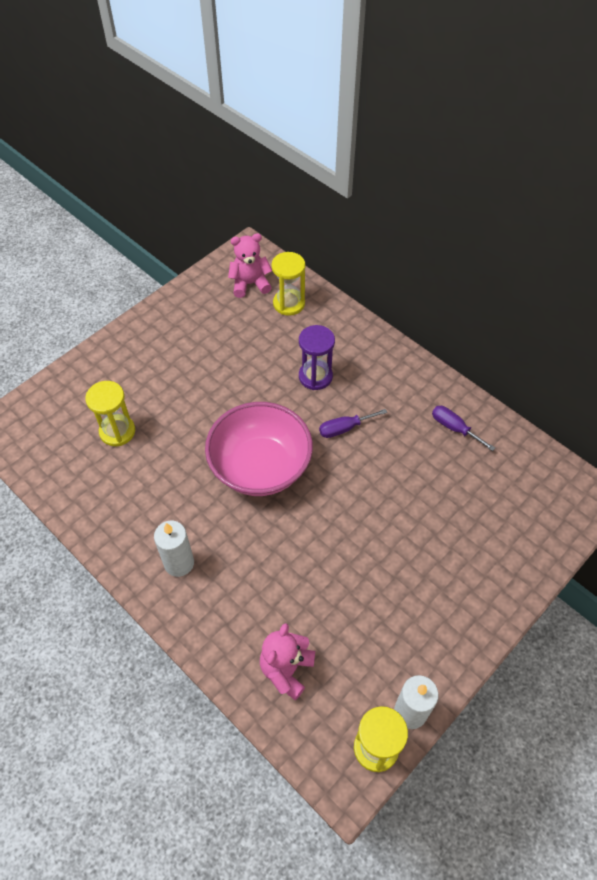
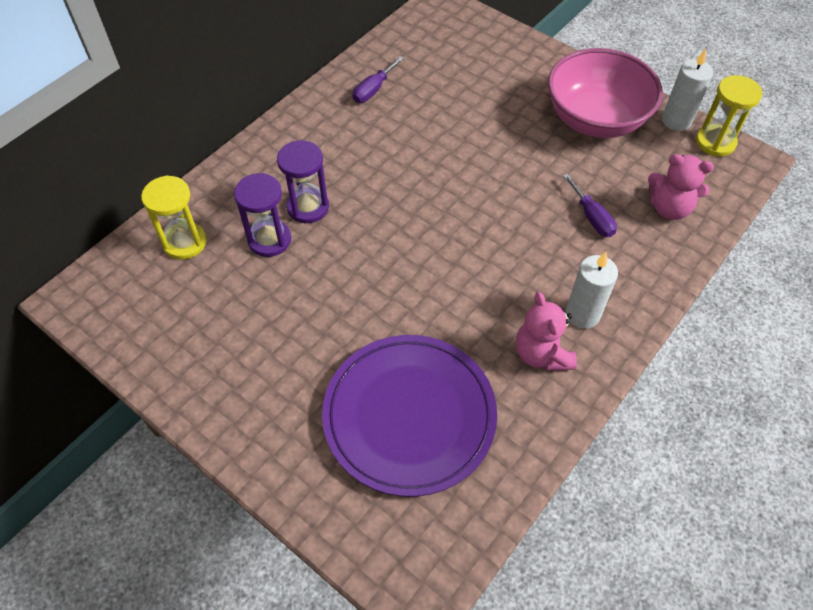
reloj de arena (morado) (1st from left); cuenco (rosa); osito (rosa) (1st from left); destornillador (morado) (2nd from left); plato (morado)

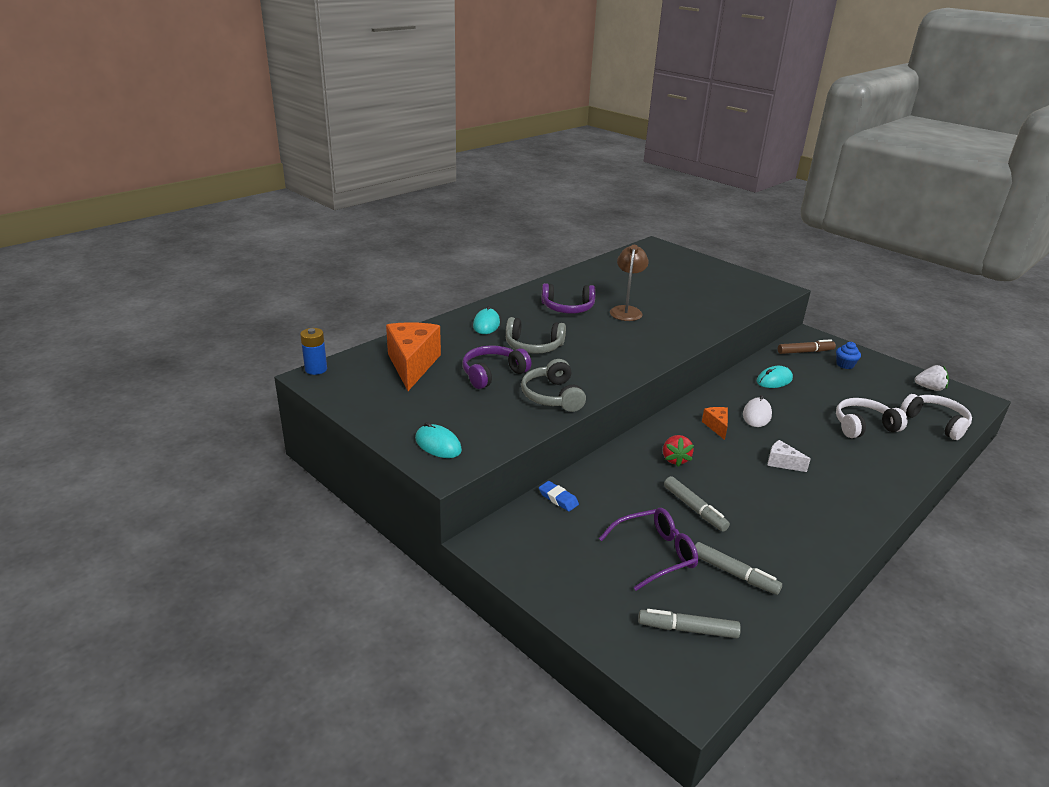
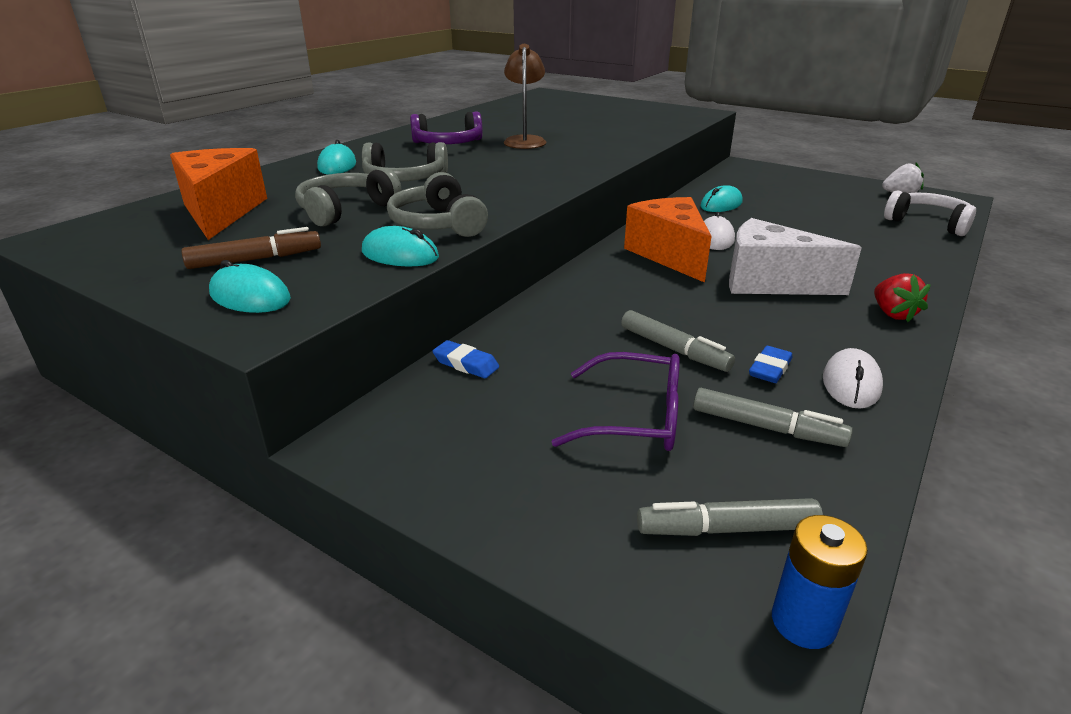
magdalena (azul); auriculares (blanco) (1st from left in the first image); ratón (turquesa) (3rd from left); goma de borrar (azul) (2nd from left); ratón (blanco) (2nd from left); pila (azul); fresa (rojo); rotulador (marrón); auriculares (gris) (1st from left); gafas (morado); queso (naranja) (2nd from left); queso (blanco)

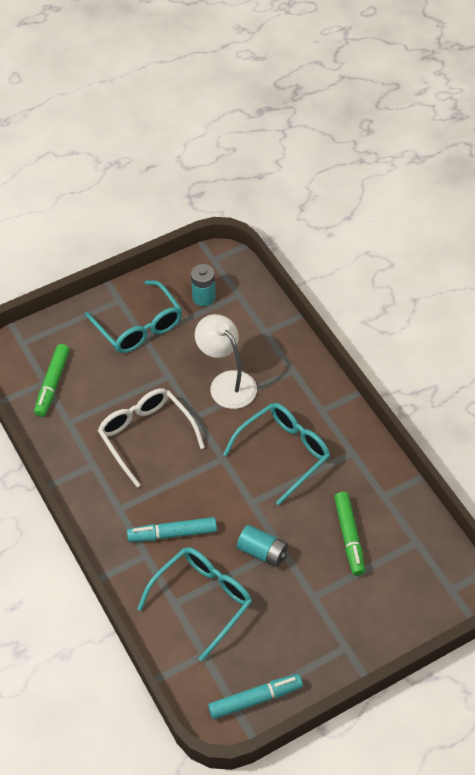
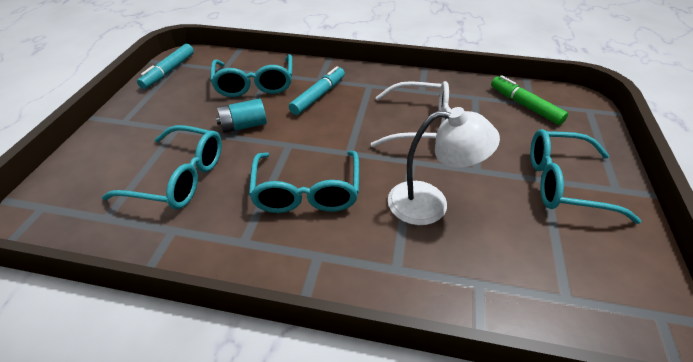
pila (turquesa) (1st from left in the first image); gafas (turquesa) (1st from left)

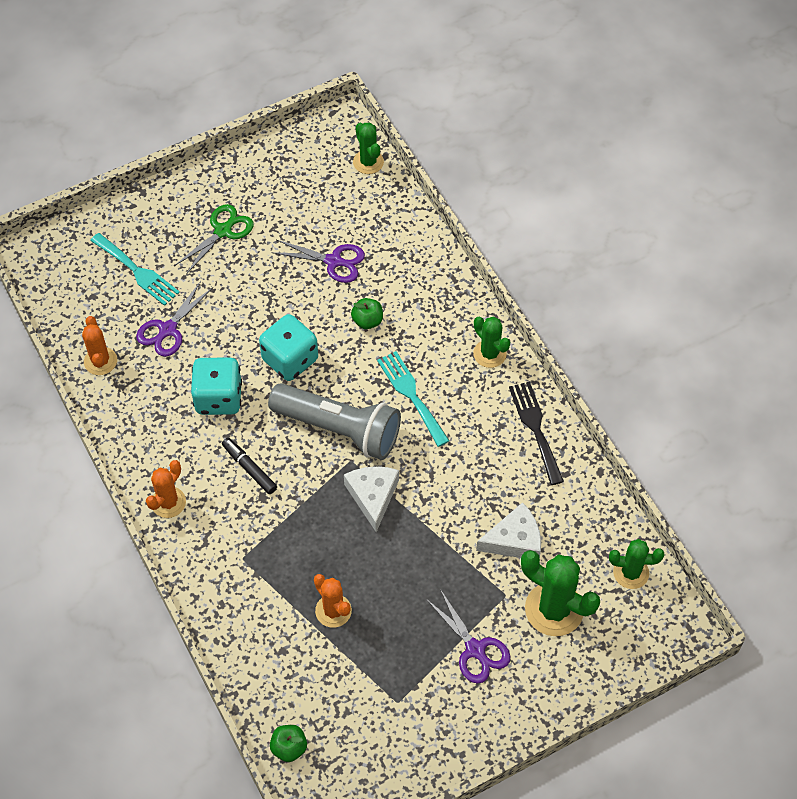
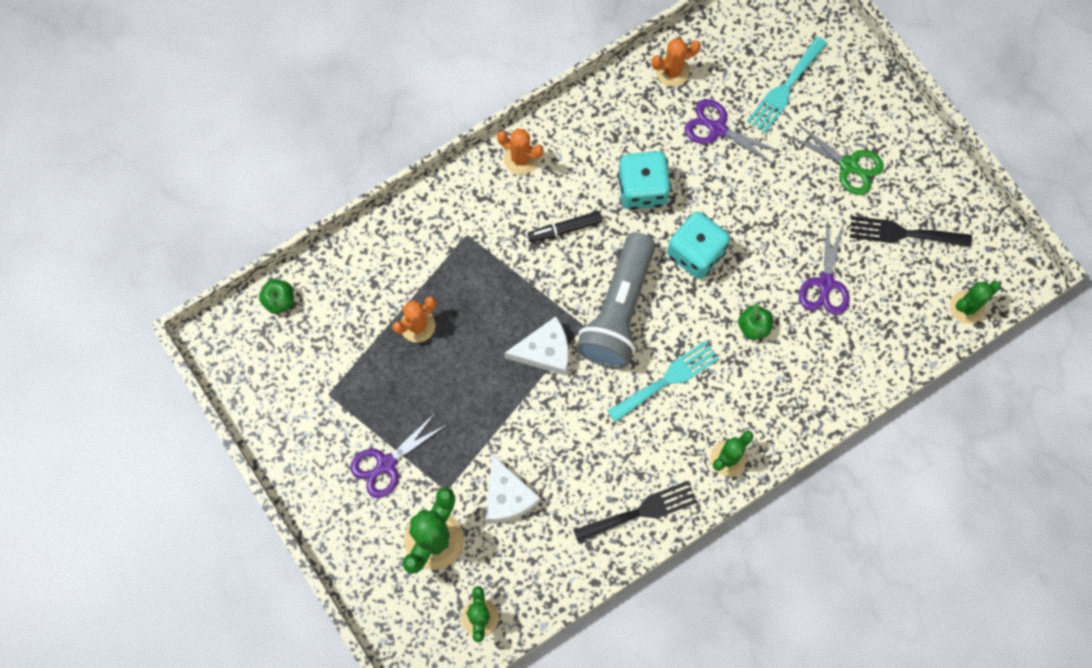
tenedor (negro) (2nd from left); rotulador (negro)

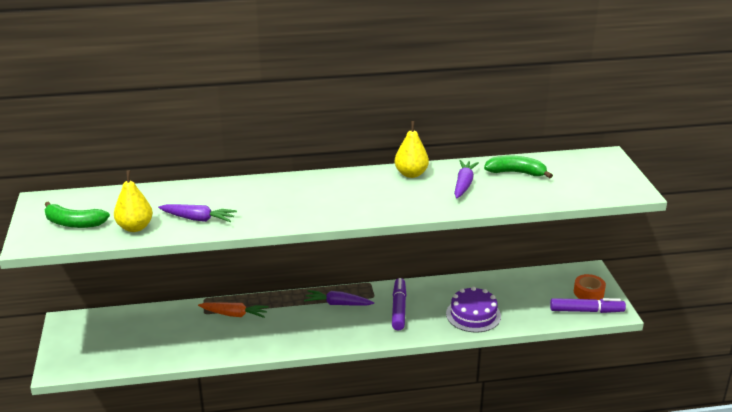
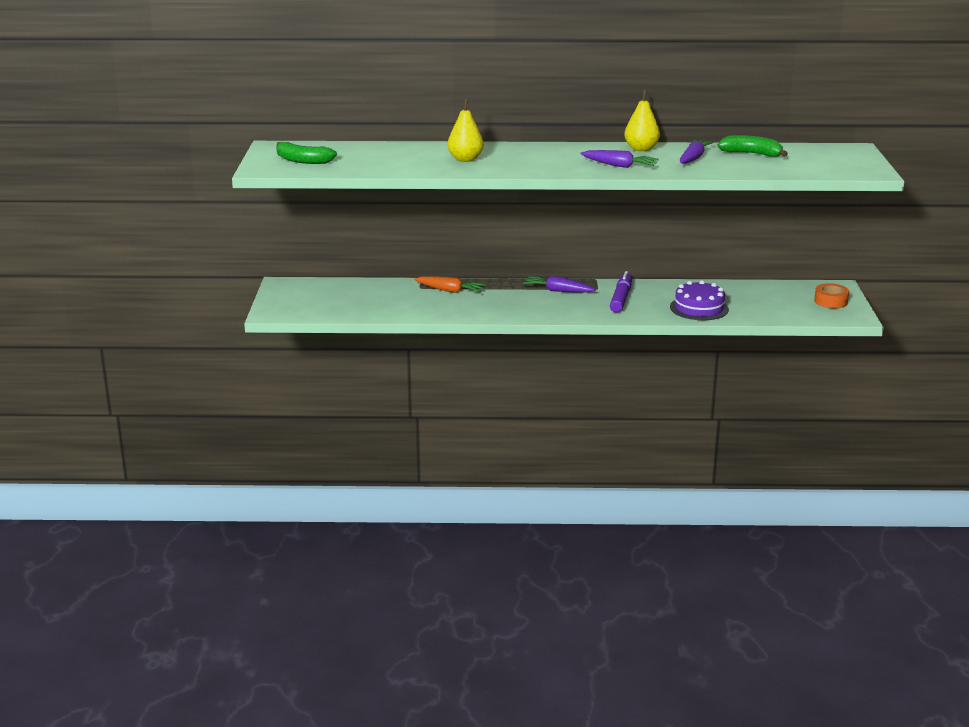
rotulador (morado) (2nd from left in the first image); pera (amarillo) (1st from left); zanahoria (morado) (2nd from left)

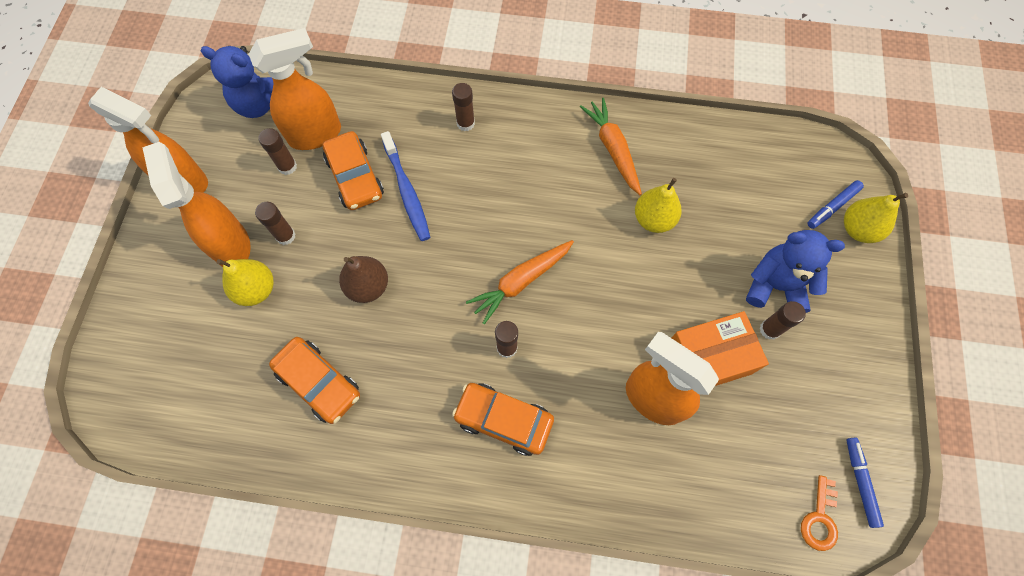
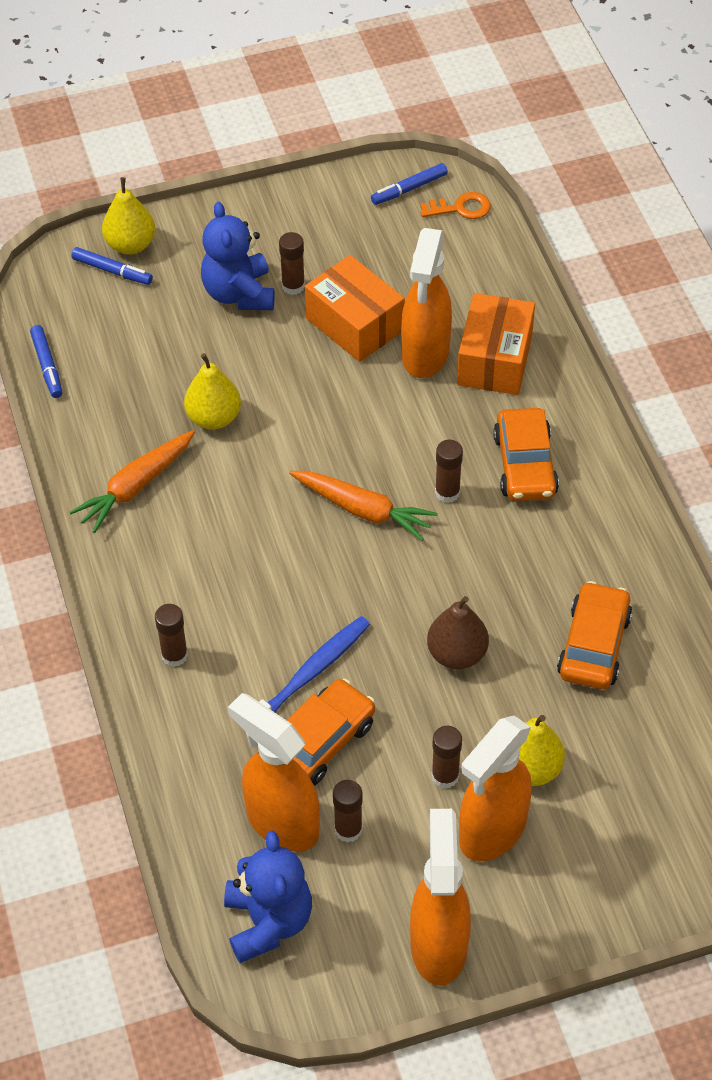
rotulador (azul) (1st from left); caja (naranja) (2nd from left)

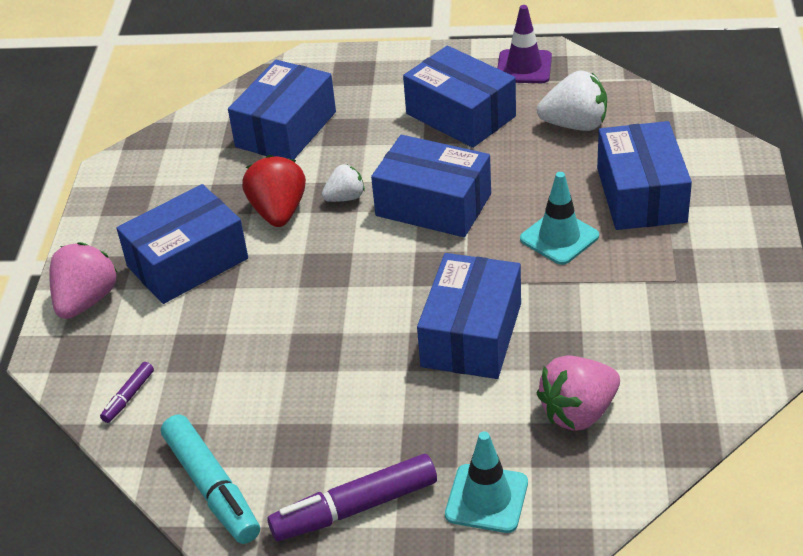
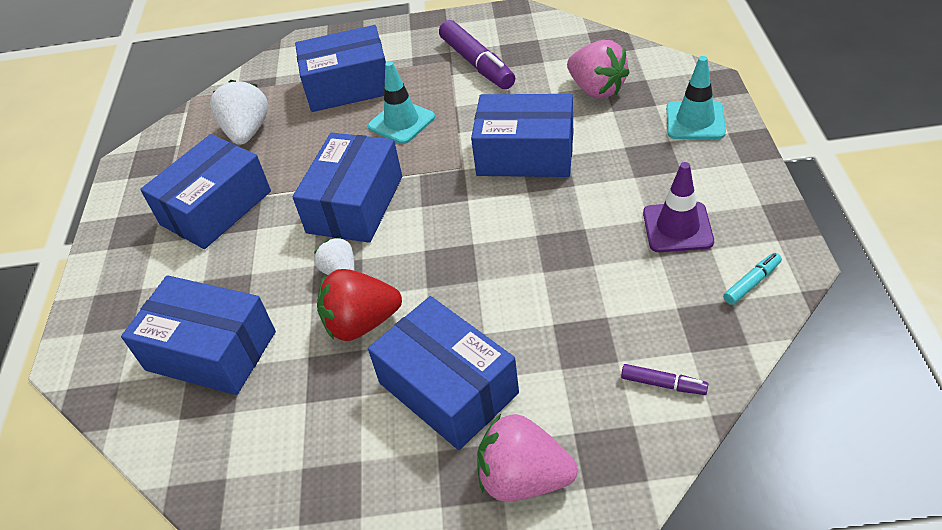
rotulador (morado) (1st from left); cono de tráfico (morado); rotulador (turquesa)

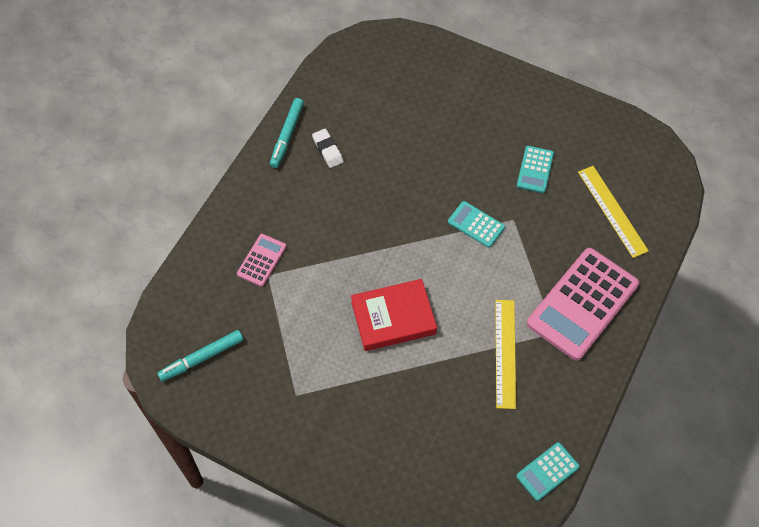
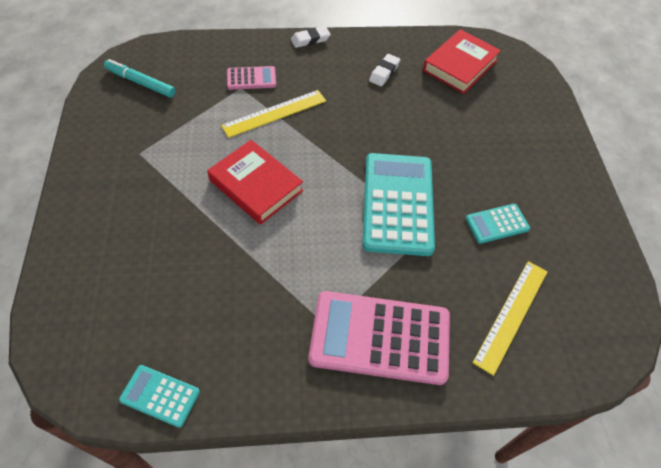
rotulador (turquesa) (2nd from left in the first image); goma de borrar (blanco) (1st from left); libro (rojo) (2nd from left); regla (amarillo) (1st from left); calculadora (turquesa) (2nd from left)

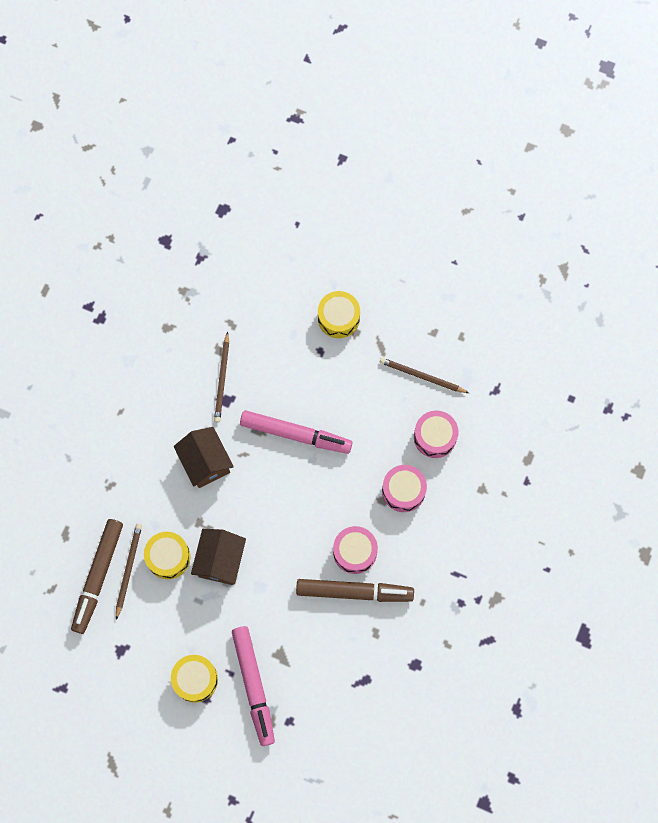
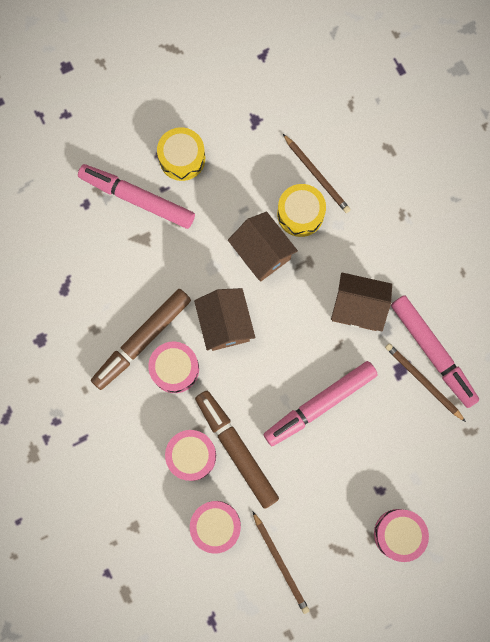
casa (marrón) (1st from left); rotulador (rosa) (3rd from left); rotulador (marrón) (2nd from left); tambor (rosa) (4th from left); lápiz (marrón) (1st from left)

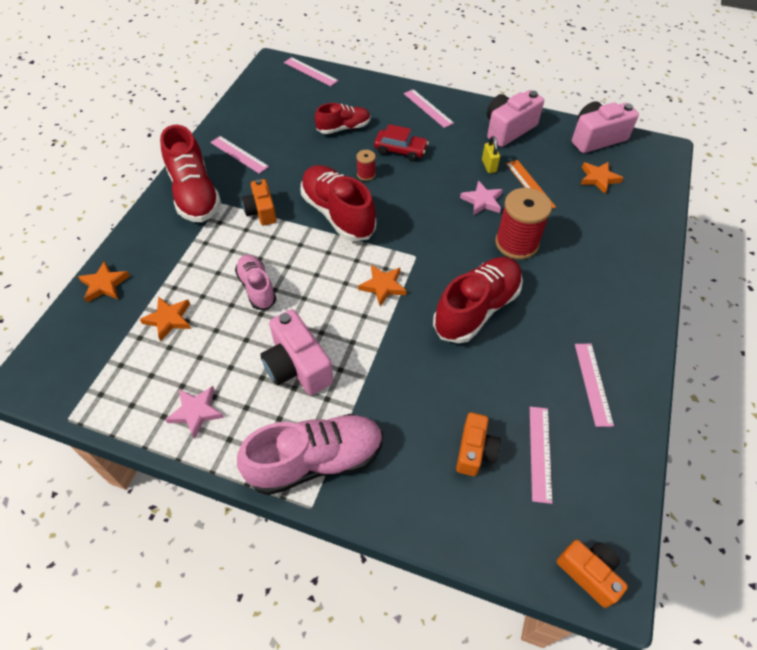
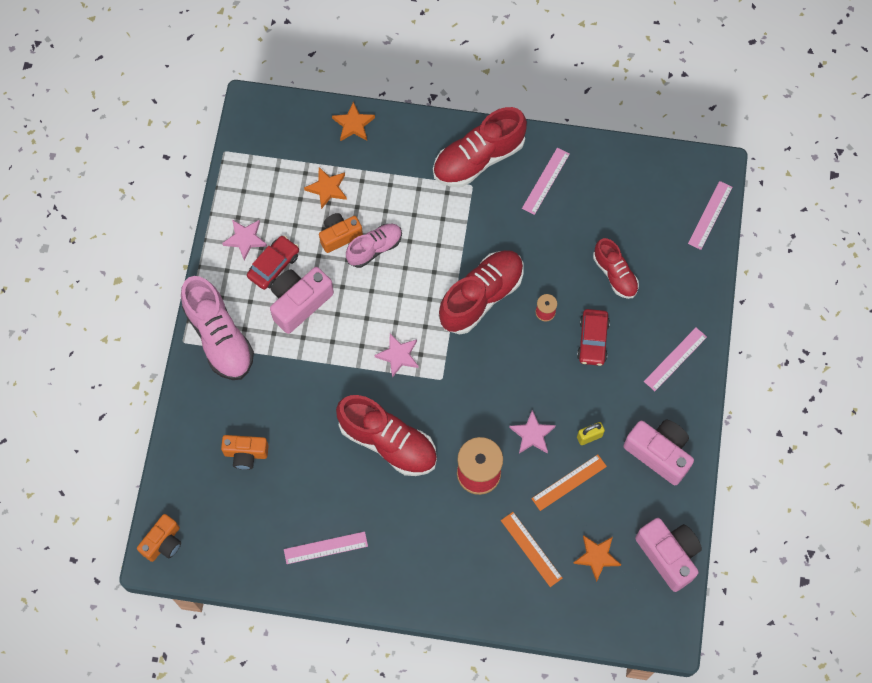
regla (rosa) (4th from left in the first image); coche (rojo) (1st from left); regla (naranja) (1st from left); cámara (naranja) (3rd from left); estrella (rosa) (2nd from left)

